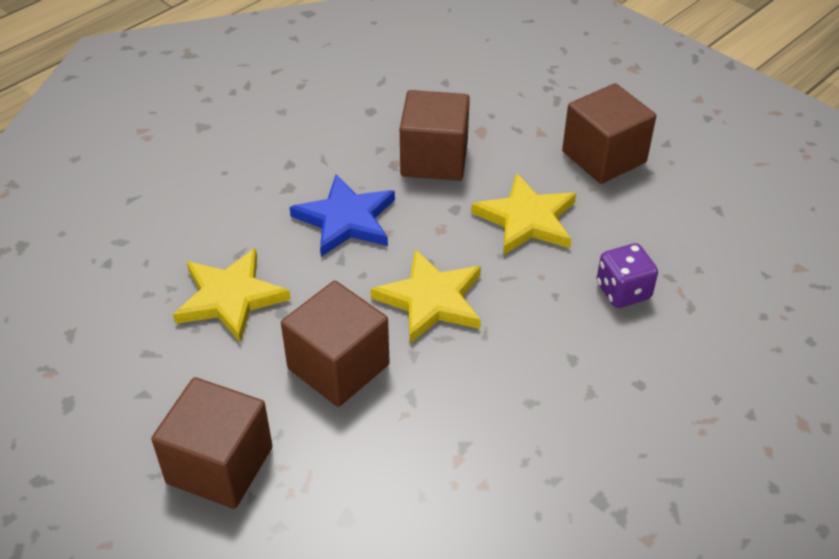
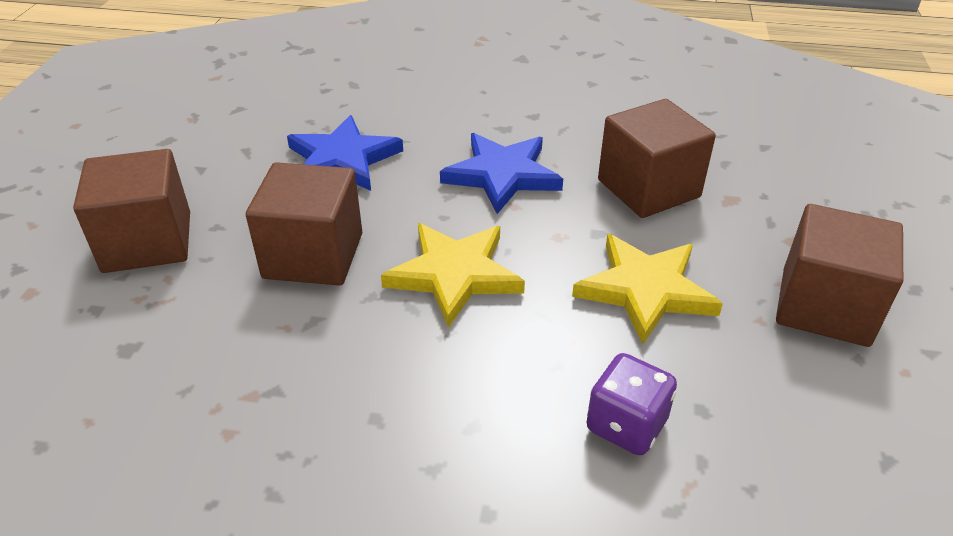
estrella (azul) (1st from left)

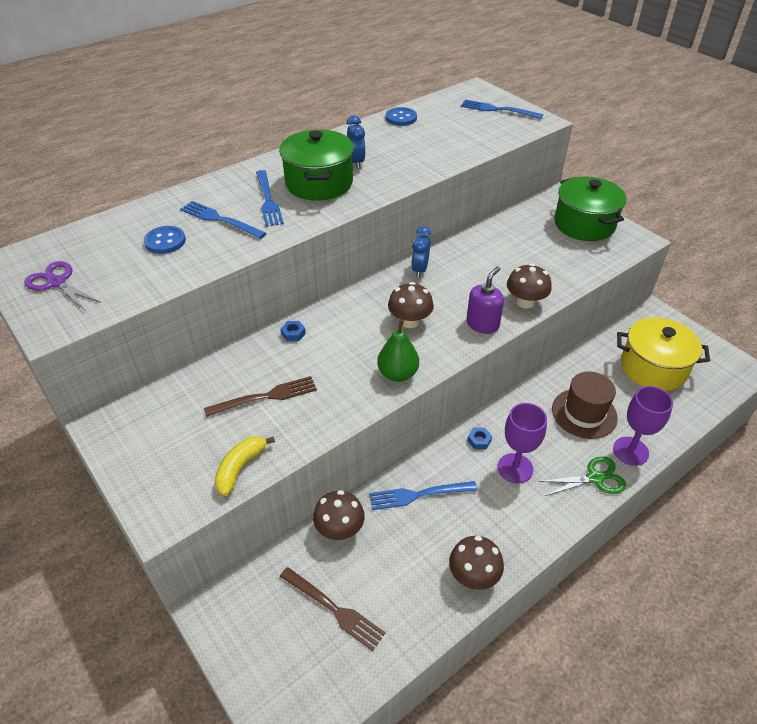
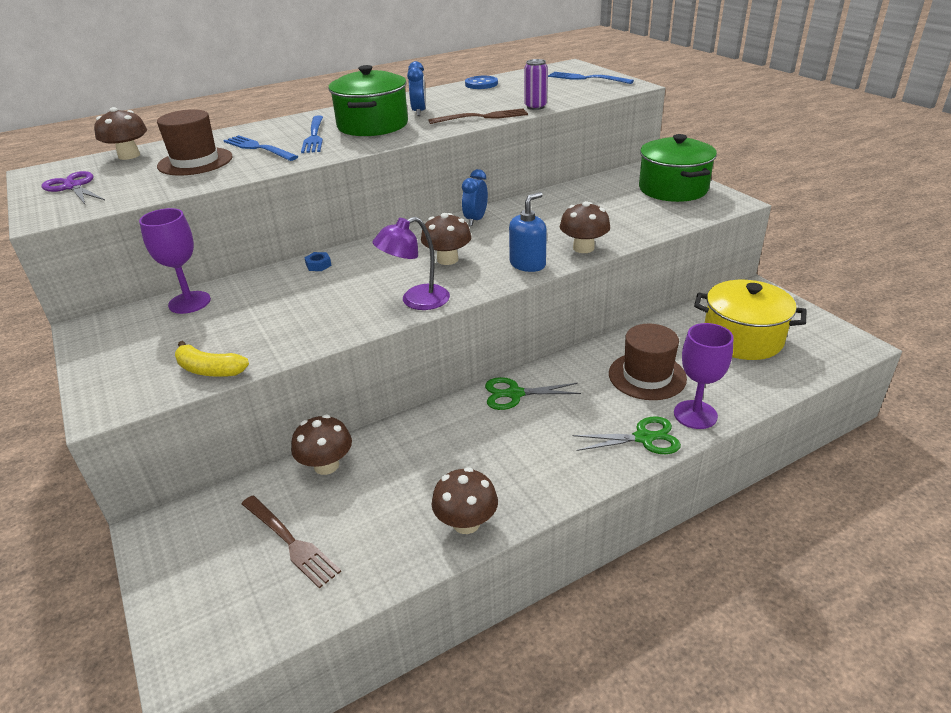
tenedor (azul) (3rd from left in the first image); seta (marrón) (1st from left); lata (morado); tenedor (marrón) (2nd from left); copa (morado) (1st from left); sombrero (marrón) (1st from left); lámpara (morado); tijeras (verde) (1st from left); dispensador de jabón (azul); plátano (amarillo)

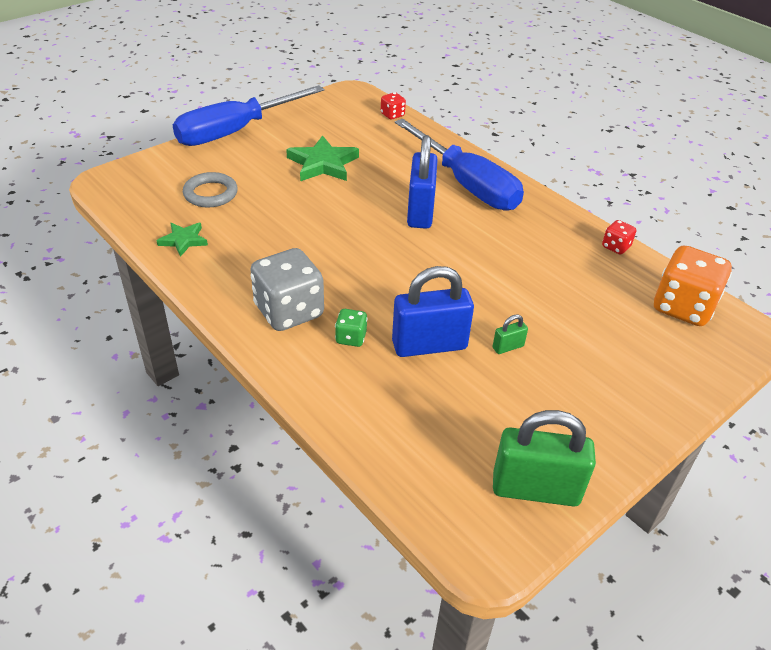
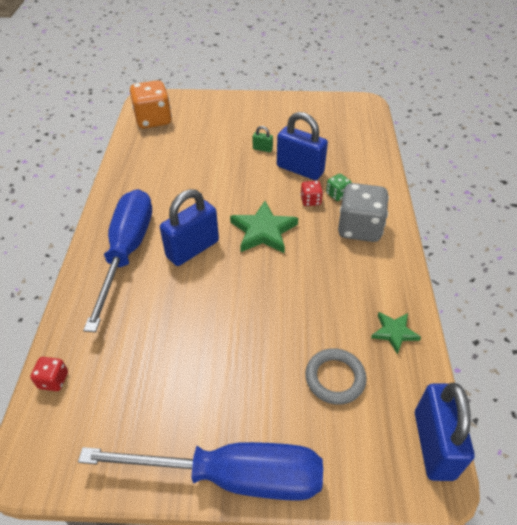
candado (verde) (2nd from left in the first image); candado (azul) (3rd from left); estrella (verde) (1st from left); dado (rojo) (2nd from left)

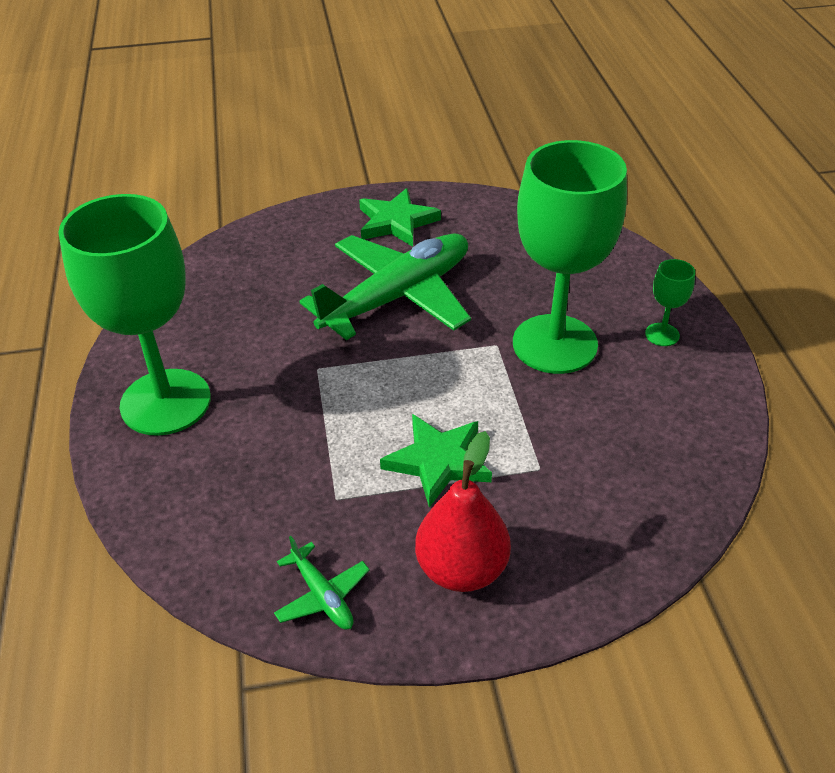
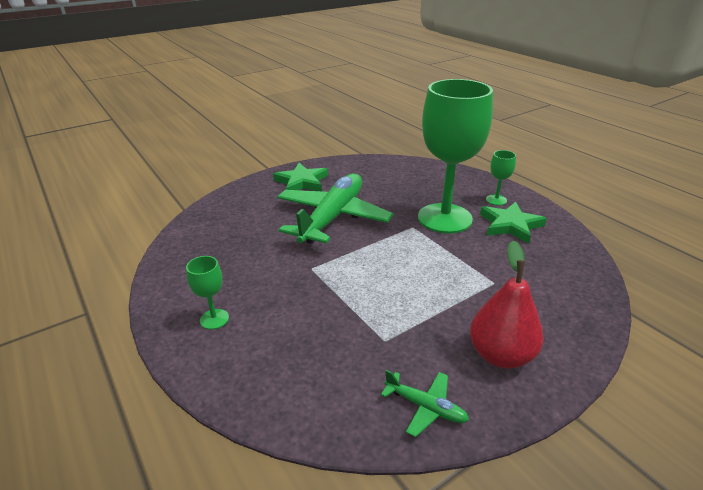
estrella (verde) (2nd from left); copa (verde) (1st from left)

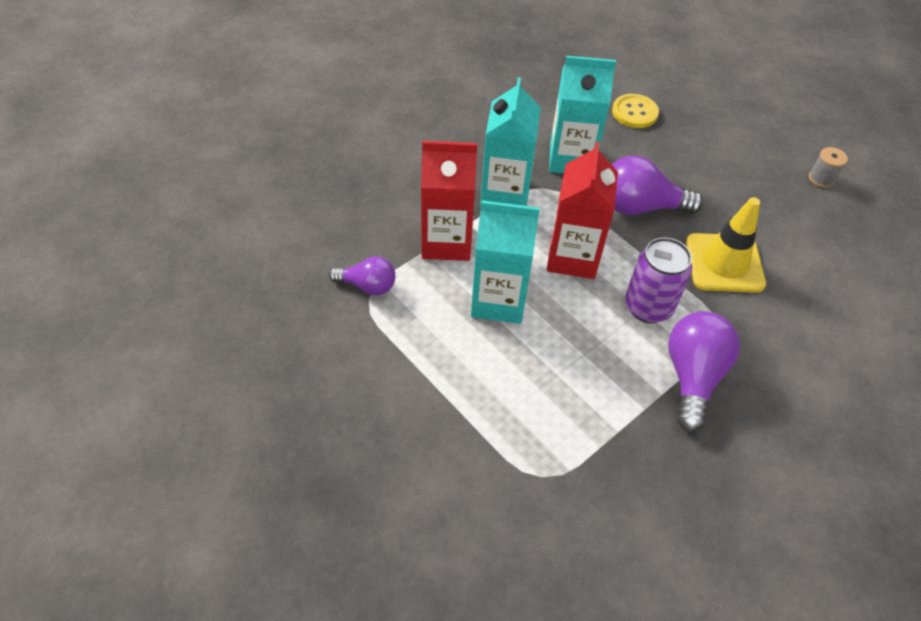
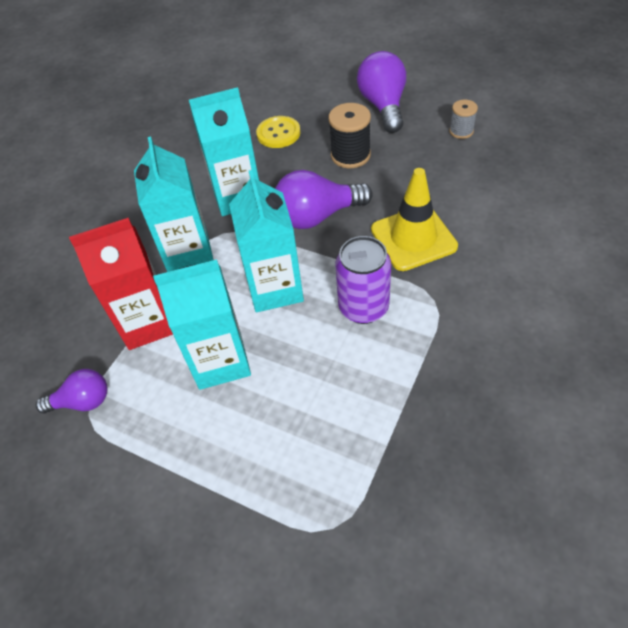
carrete (negro); bombilla (morado) (3rd from left); cartón de leche (turquesa) (4th from left)

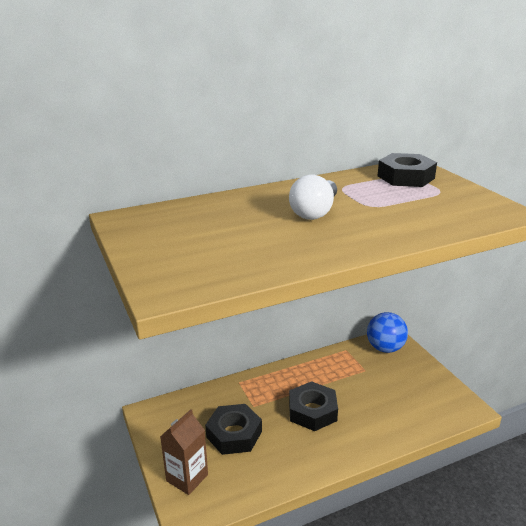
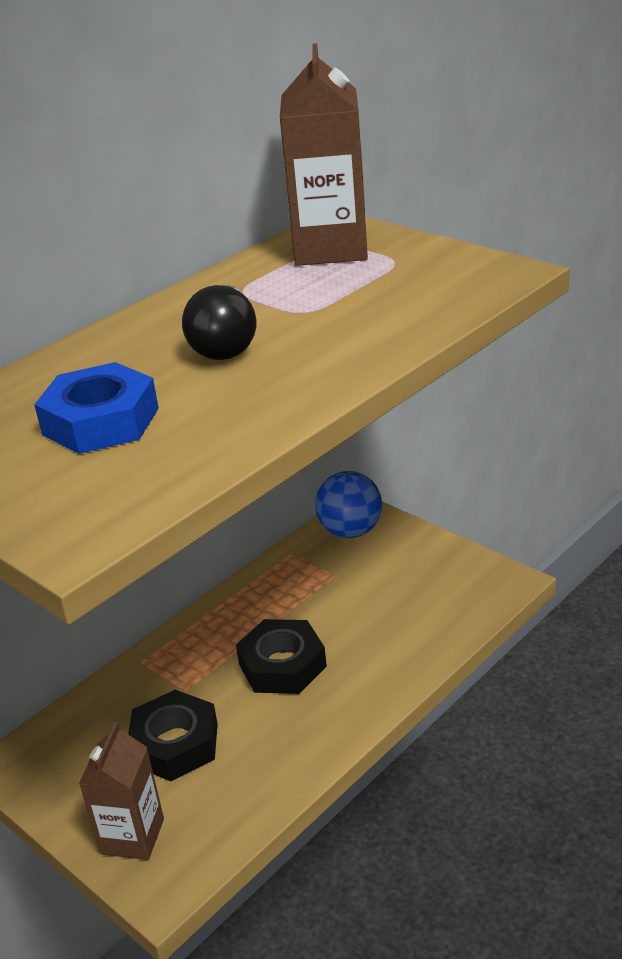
tuerca (azul); cartón de leche (marrón) (2nd from left); bombilla (negro)

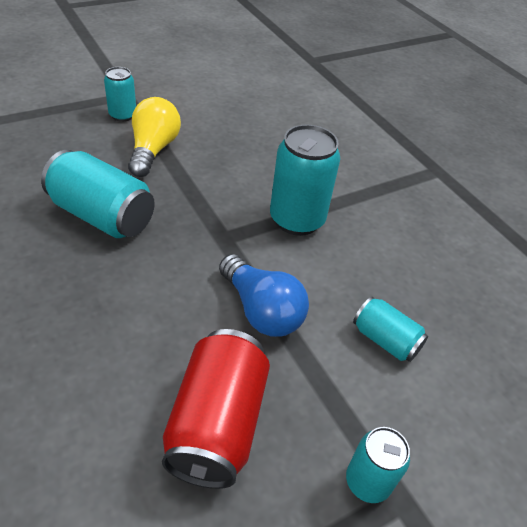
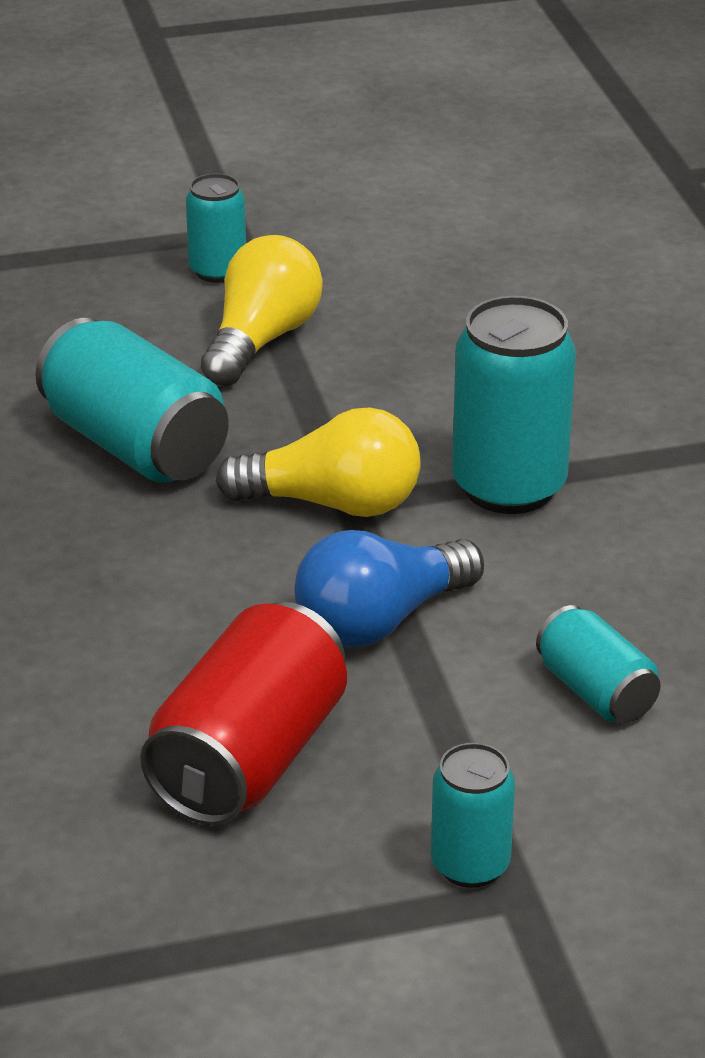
bombilla (amarillo) (2nd from left); bombilla (azul)

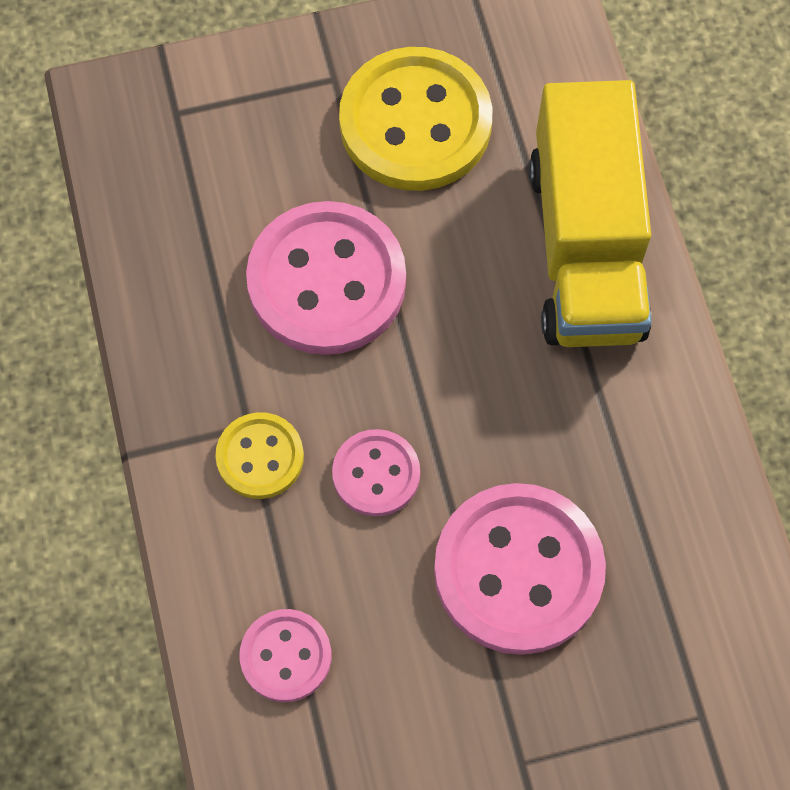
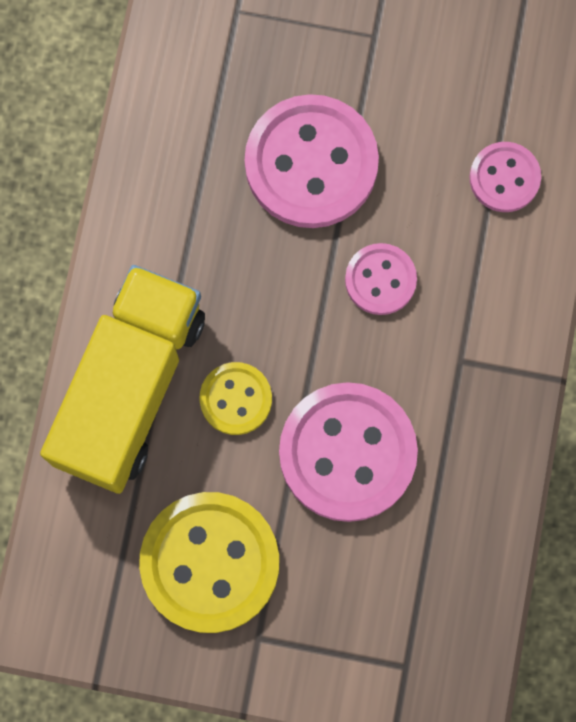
botón (amarillo) (2nd from left)

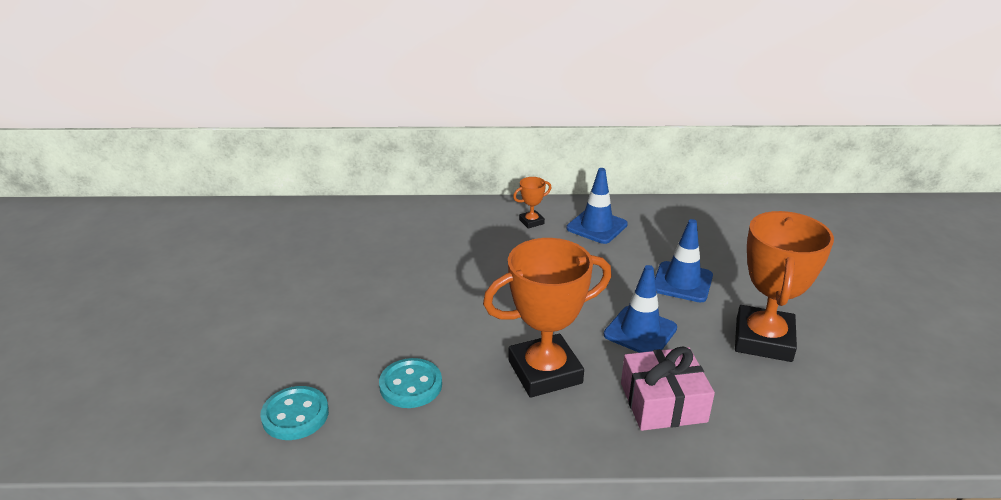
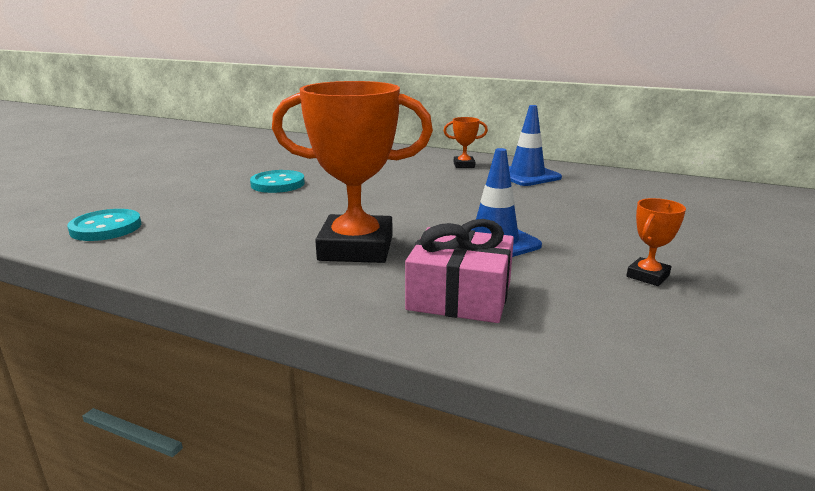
cono de tráfico (azul) (3rd from left in the first image); botón (turquesa) (2nd from left); trofeo (naranja) (3rd from left)

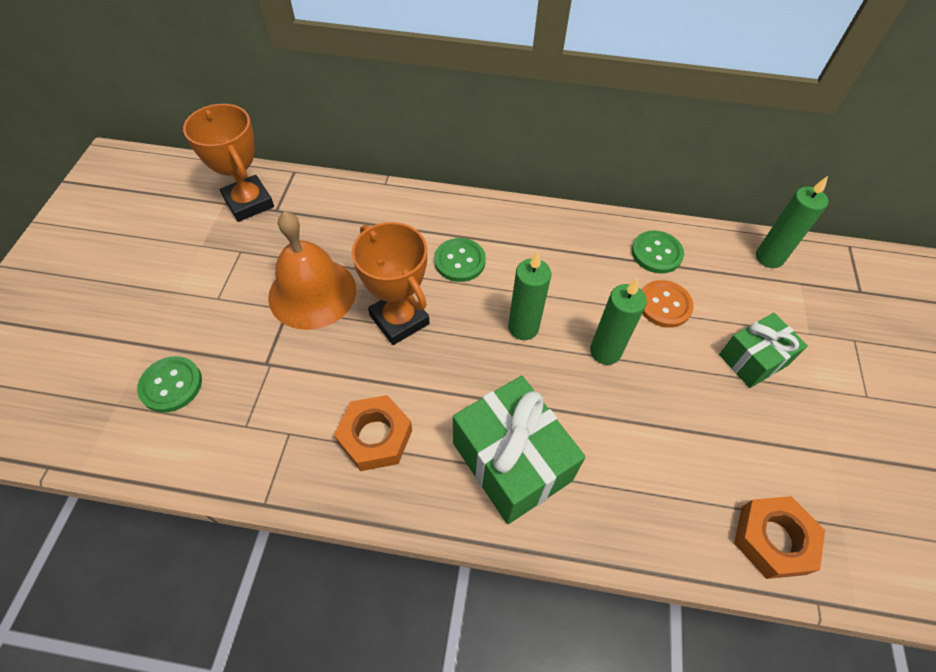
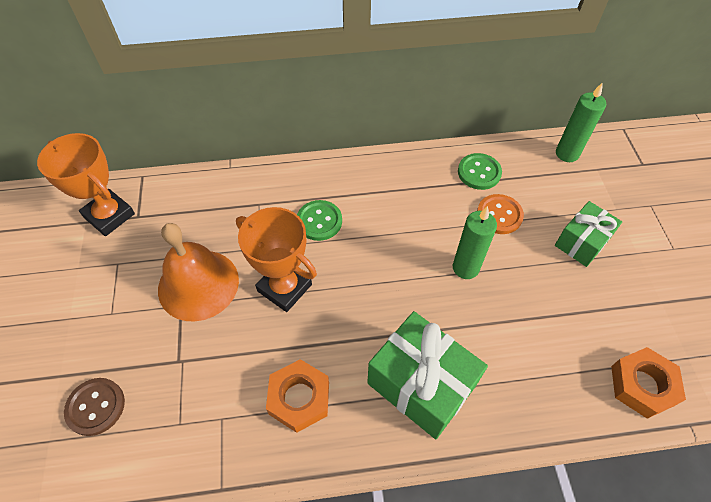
vela (verde) (1st from left in the first image); botón (marrón)

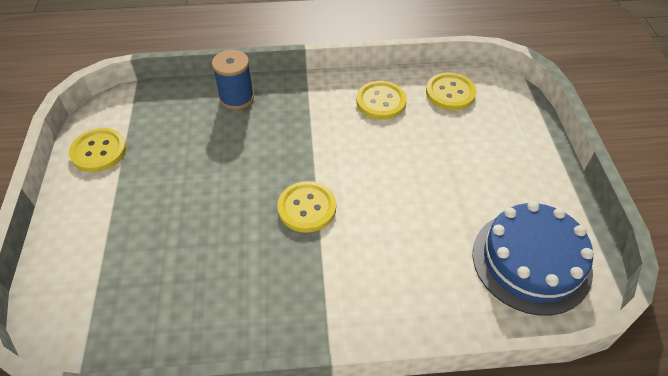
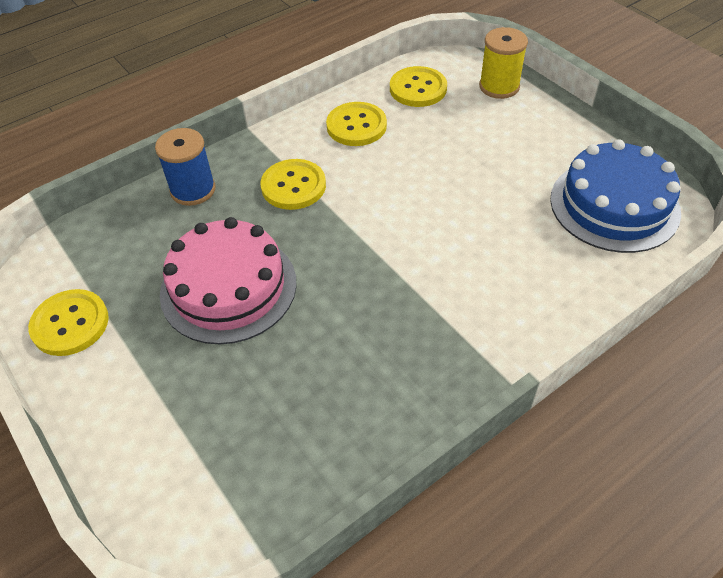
tarta (rosa); carrete (amarillo); botón (amarillo) (2nd from left)

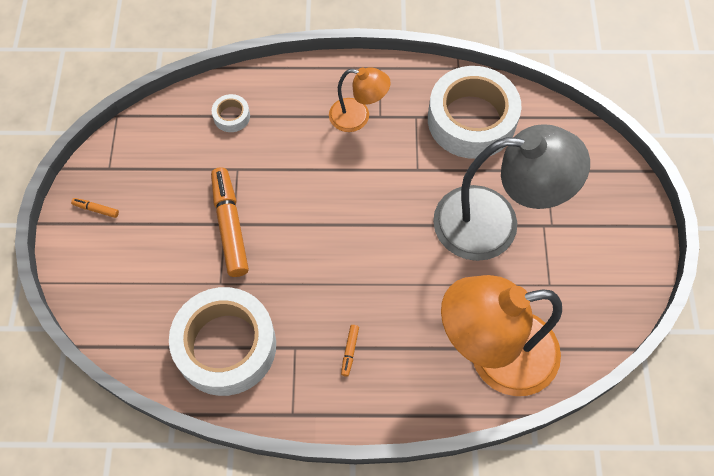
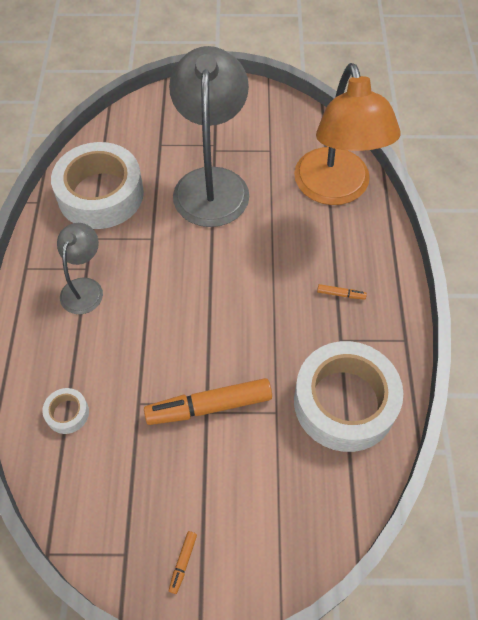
lámpara (gris) (1st from left)

